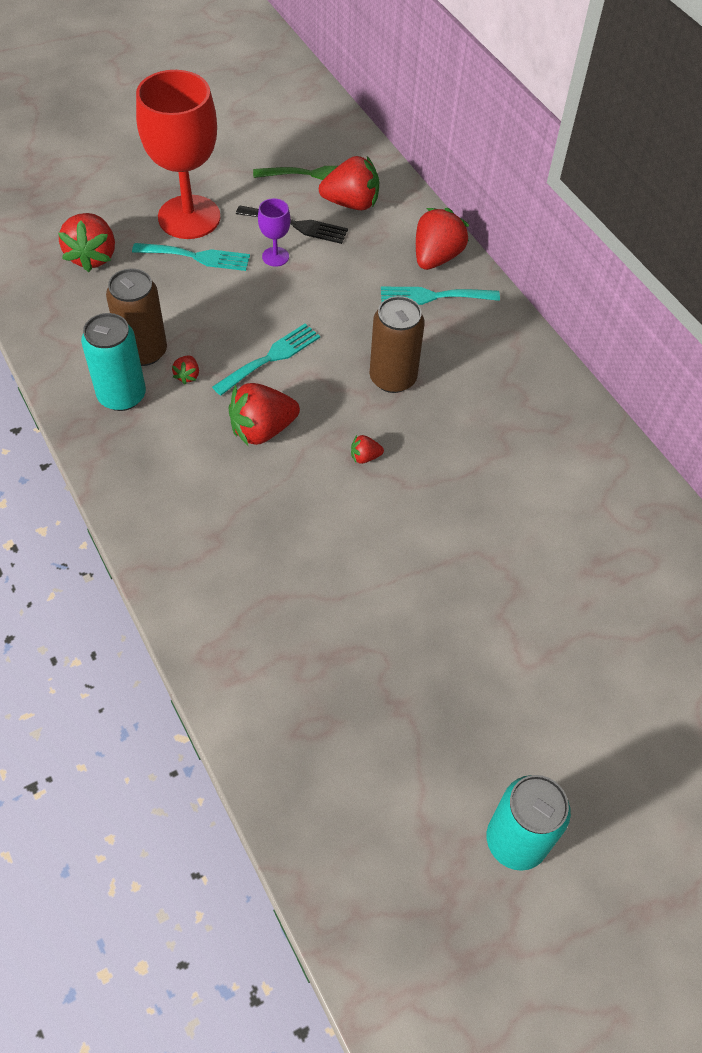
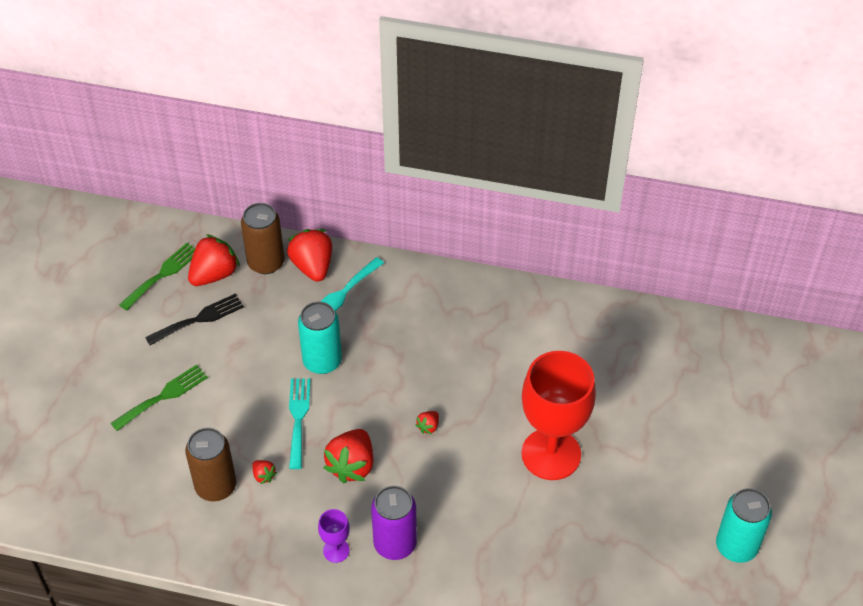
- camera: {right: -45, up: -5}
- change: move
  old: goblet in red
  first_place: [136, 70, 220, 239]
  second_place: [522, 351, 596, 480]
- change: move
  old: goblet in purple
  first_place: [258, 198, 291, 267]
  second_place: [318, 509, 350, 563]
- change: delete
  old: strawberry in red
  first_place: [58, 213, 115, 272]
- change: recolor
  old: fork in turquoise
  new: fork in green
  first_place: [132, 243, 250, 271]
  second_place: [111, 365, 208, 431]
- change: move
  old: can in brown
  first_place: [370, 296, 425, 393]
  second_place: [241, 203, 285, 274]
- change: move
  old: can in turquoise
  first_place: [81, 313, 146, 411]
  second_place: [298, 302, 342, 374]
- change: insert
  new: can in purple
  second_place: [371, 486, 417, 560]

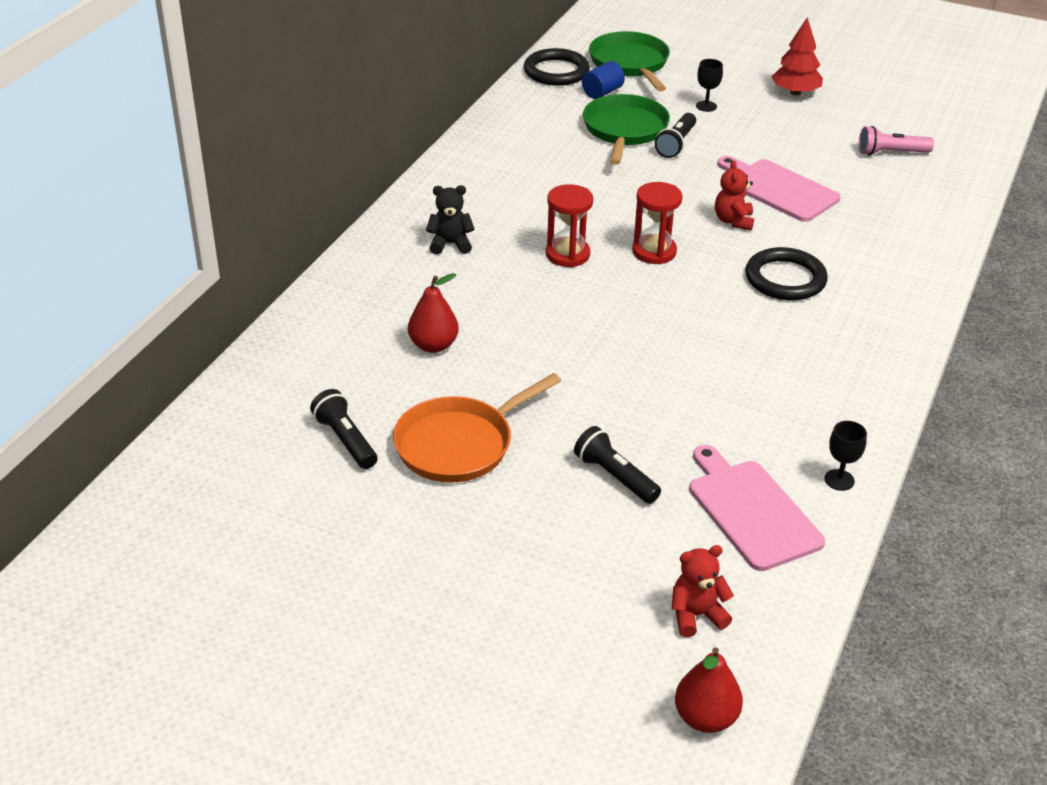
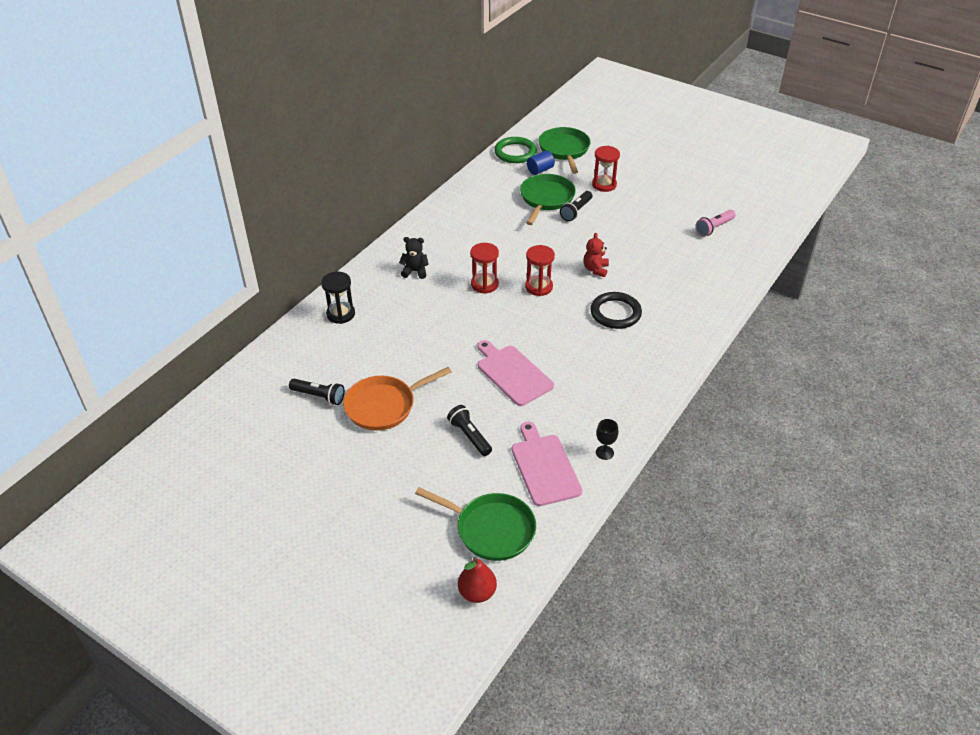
- camera: {right: 10, up: 5}
- change: delete
  old: tree in red
  first_place: [771, 17, 823, 96]
- change: recolor
  old: ring in black
  new: ring in green
  first_place: [524, 48, 590, 86]
  second_place: [494, 137, 537, 163]
- change: replace
  old: goblet in black
  new: hourglass in red
  first_place: [696, 59, 723, 112]
  second_place: [592, 146, 620, 192]
- change: rotate
  old: flashlight in pink
  first_place: [859, 126, 934, 156]
  second_place: [696, 210, 736, 236]
  degrees: -45
- change: move
  old: cutting board in pink
  first_place: [717, 156, 841, 222]
  second_place: [477, 340, 554, 406]
- change: delete
  old: pear in red
  first_place: [408, 273, 459, 353]
- change: rotate
  old: flashlight in black
  first_place: [310, 389, 377, 469]
  second_place: [289, 379, 345, 405]
  degrees: 135
- change: replace
  old: teddy bear in red
  new: pan in green
  first_place: [672, 545, 734, 637]
  second_place: [415, 487, 536, 561]
- change: insert
  new: hourglass in black
  second_place: [321, 272, 355, 324]

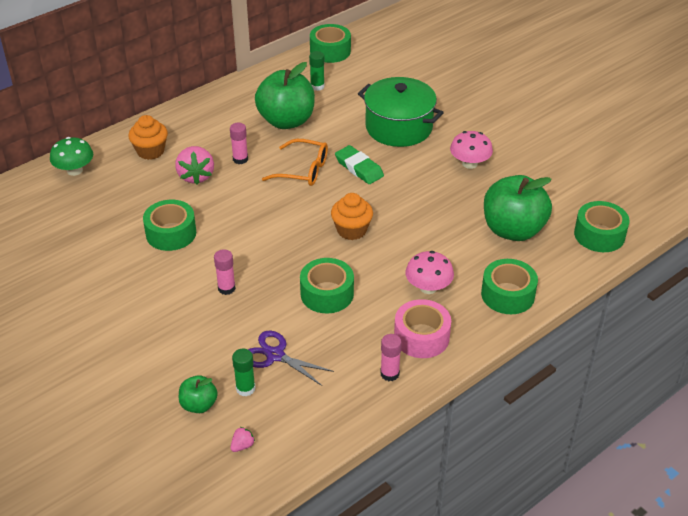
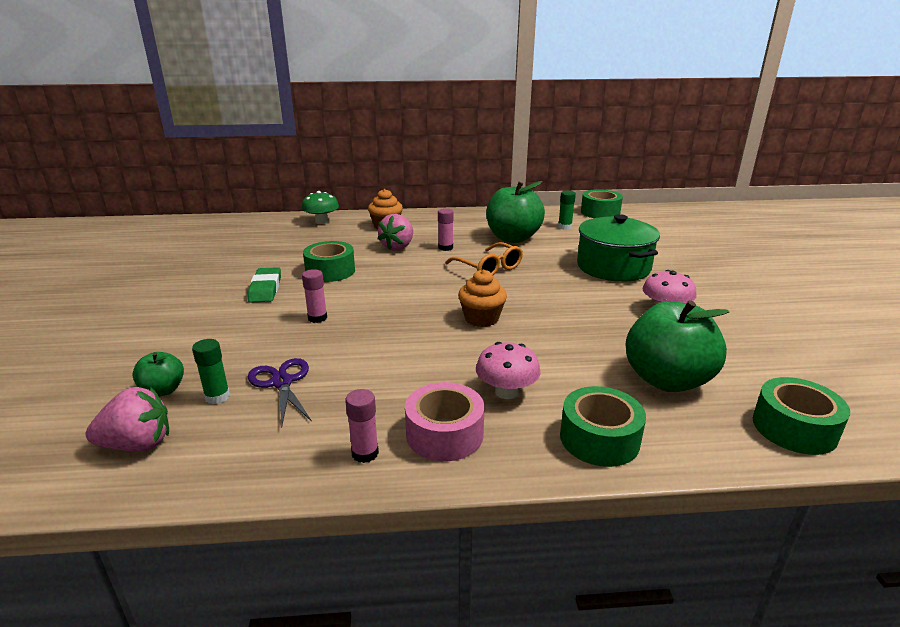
- camera: {right: 35, up: -15}
- change: move
  old: eraser in green
  first_place: [335, 145, 384, 184]
  second_place: [248, 267, 281, 303]
- change: delete
  old: tape in green
  first_place: [300, 258, 354, 313]
- change: resize
  old: strawberry in pink
  first_place: [230, 427, 255, 452]
  second_place: [86, 387, 169, 451]
  factor: 2.2

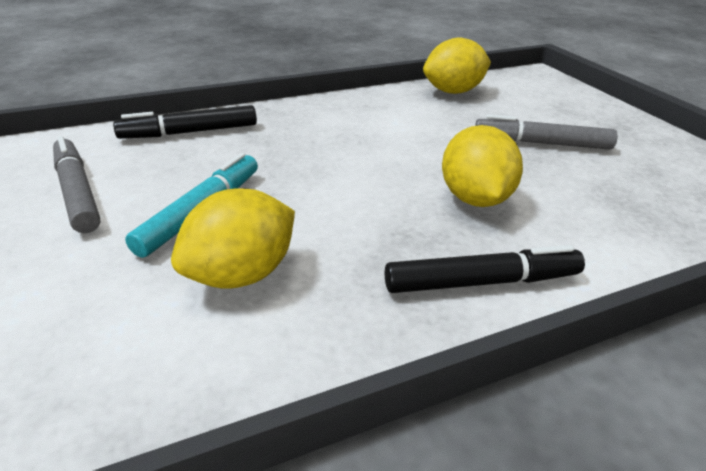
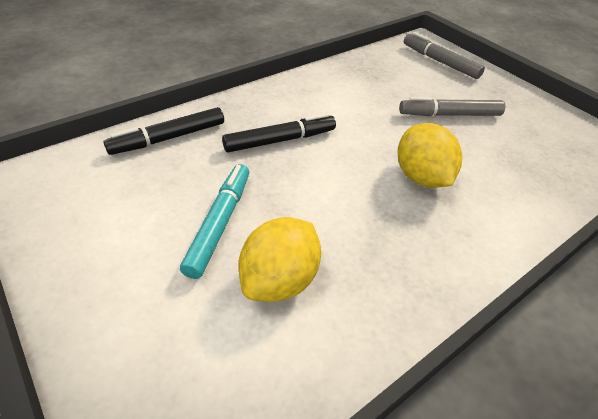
- camera: {right: -15, up: 10}
- change: delete
  old: lemon in yellow
  first_place: [423, 38, 491, 94]
- change: move
  old: marker in grey
  first_place: [53, 136, 100, 233]
  second_place: [404, 32, 485, 79]
- change: move
  old: marker in black
  first_place: [385, 245, 585, 293]
  second_place: [222, 113, 336, 152]

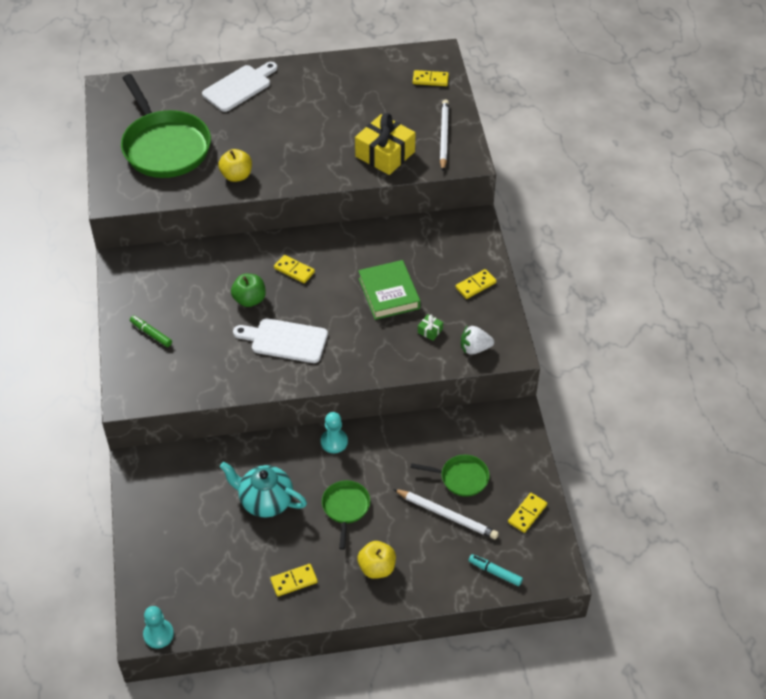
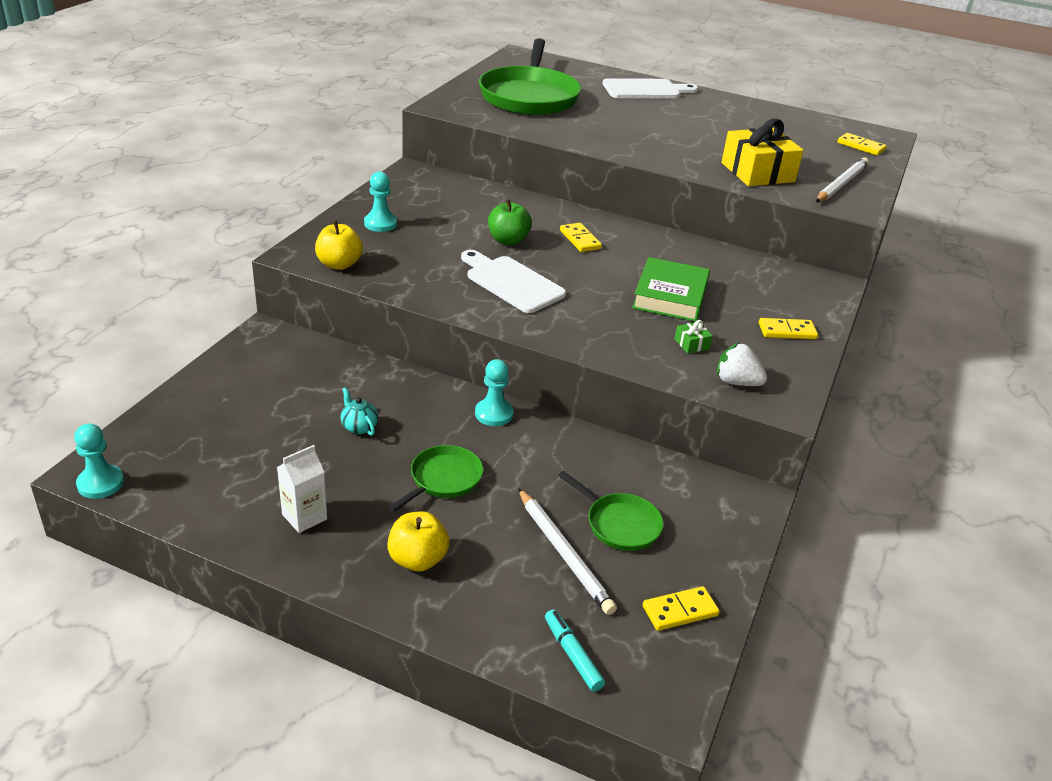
- camera: {right: 30, up: -15}
- change: move
  old: apple in yellow
  first_place: [218, 149, 252, 182]
  second_place: [315, 220, 363, 270]
- change: replace
  old: marker in green
  new: pawn in turquoise
  first_place: [130, 315, 172, 347]
  second_place: [364, 171, 397, 232]
- change: resize
  old: teapot in turquoise
  first_place: [220, 462, 307, 517]
  second_place: [341, 387, 378, 436]
  factor: 0.49
- change: replace
  old: domino in yellow
  new: carton in white
  first_place: [270, 564, 318, 596]
  second_place: [277, 445, 327, 533]

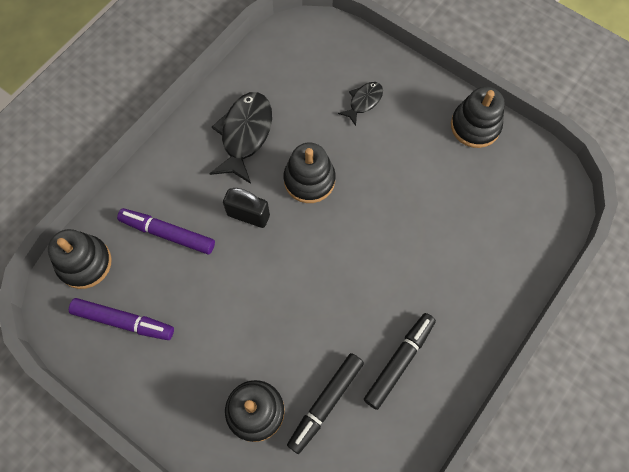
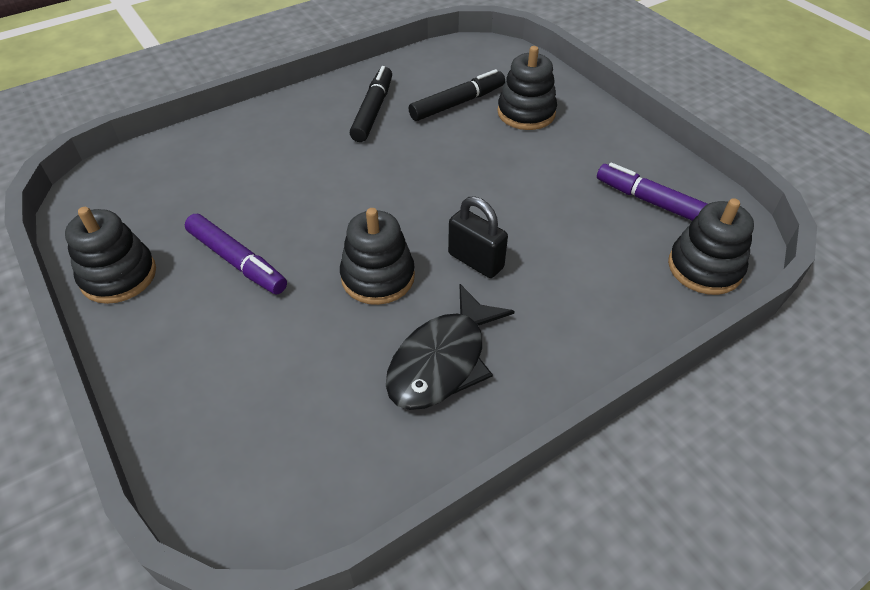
- camera: {right: -160, up: -20}
- change: delete
  old: fish in black
  first_place: [338, 82, 383, 126]
- change: move
  old: marker in purple
  first_place: [117, 208, 215, 255]
  second_place: [185, 214, 287, 294]
- change: rotate
  old: marker in black
  first_place: [364, 313, 436, 410]
  second_place: [350, 66, 392, 142]
  degrees: 135

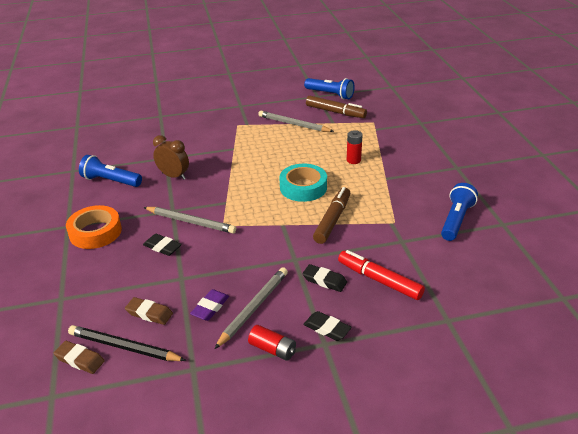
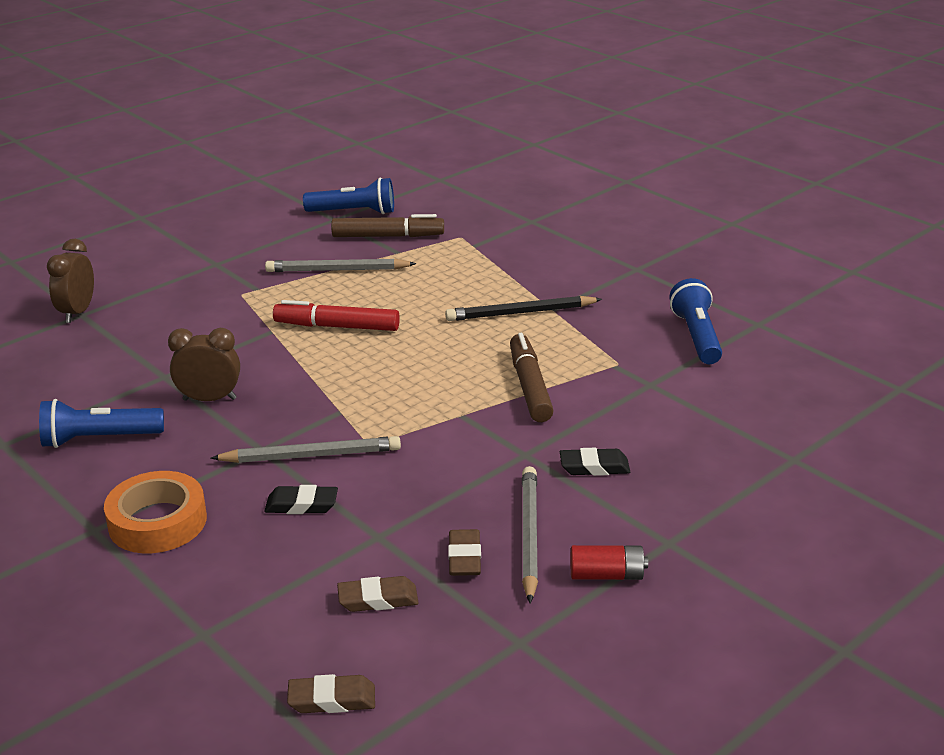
- camera: {right: -30, up: -5}
- change: delete
  old: battery in red
  first_place: [347, 130, 362, 164]
- change: delete
  old: tape in turquoise
  first_place: [279, 164, 327, 202]
- change: move
  old: marker in red
  first_place: [338, 250, 425, 300]
  second_place: [273, 300, 400, 331]
- change: recolor
  old: eraser in purple
  new: eraser in brown
  first_place: [190, 289, 229, 321]
  second_place: [448, 529, 481, 576]
- change: delete
  old: eraser in black
  first_place: [303, 311, 352, 341]
- change: move
  old: pencil in black
  first_place: [68, 325, 186, 361]
  second_place: [445, 296, 602, 321]
- change: insert
  new: clock in brown
  second_place: [47, 239, 94, 323]

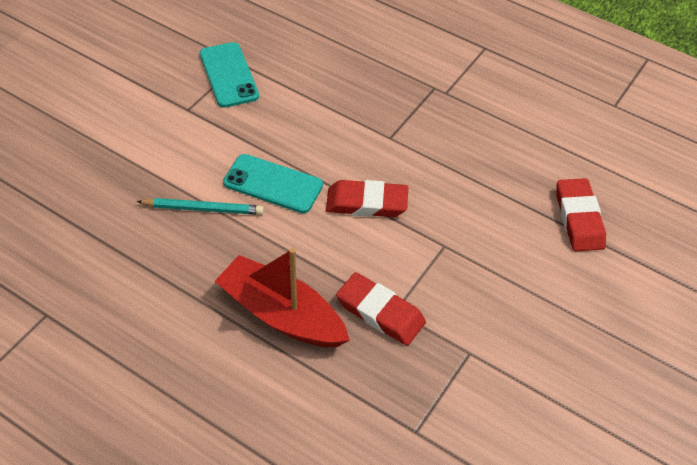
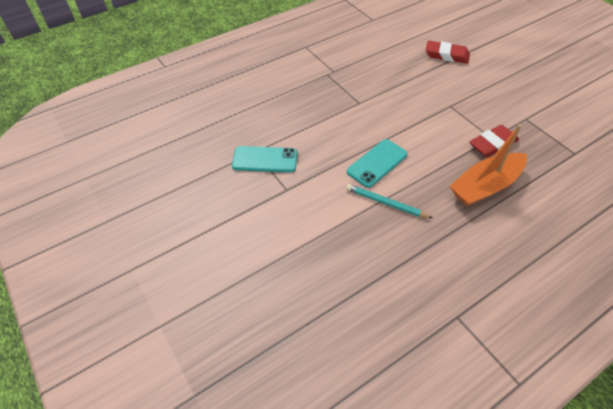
- camera: {right: -65, up: 0}
- change: delete
  old: eraser in red
  first_place: [326, 180, 408, 217]
- change: rotate
  old: pencil in turquoise
  first_place: [136, 198, 264, 215]
  second_place: [346, 184, 432, 218]
  degrees: -90
- change: recolor
  old: boat in red
  new: boat in orange
  first_place: [215, 248, 350, 347]
  second_place: [450, 124, 527, 206]

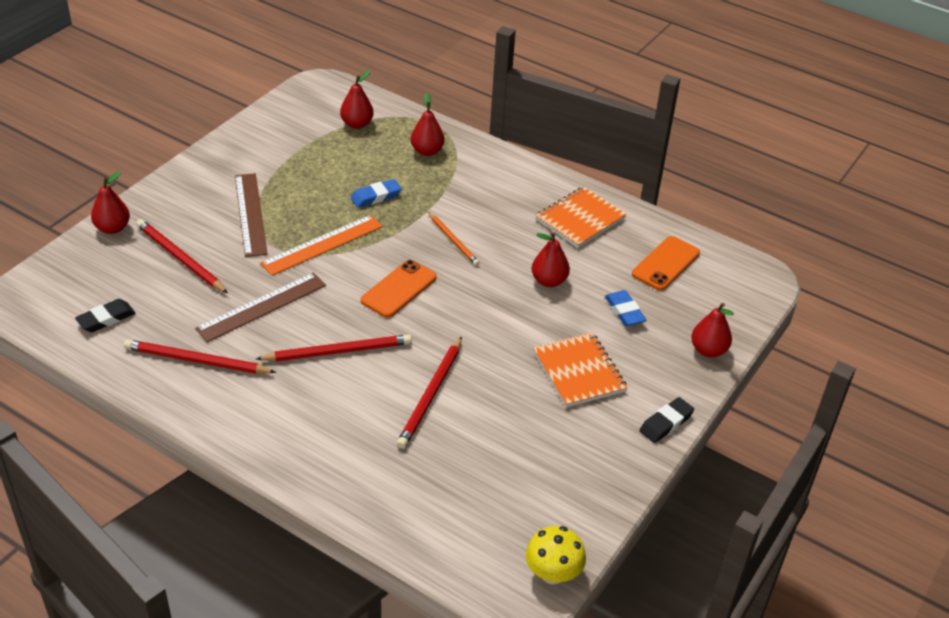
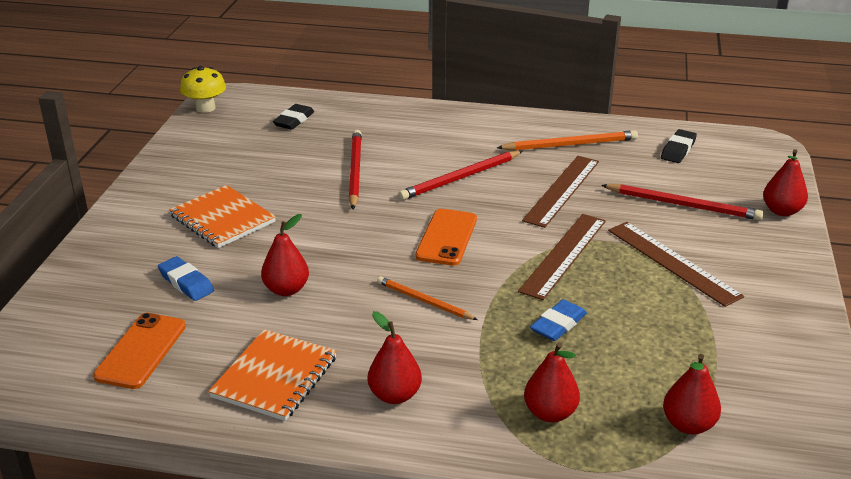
- camera: {right: 160, up: -10}
- change: recolor
  old: ruler in orange
  new: ruler in brown
  first_place: [260, 215, 383, 276]
  second_place: [518, 214, 606, 300]
- change: move
  old: pear in red
  first_place: [691, 303, 734, 358]
  second_place: [368, 311, 422, 404]
- change: recolor
  old: pencil in red
  new: pencil in orange
  first_place: [124, 339, 276, 374]
  second_place: [497, 130, 638, 151]
- change: move
  old: eraser in black
  first_place: [639, 397, 694, 443]
  second_place: [273, 104, 314, 130]

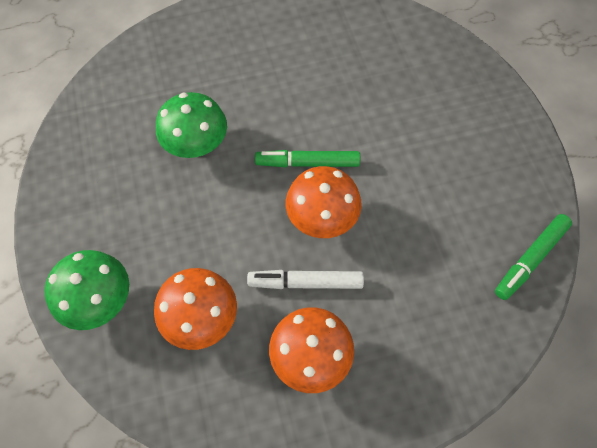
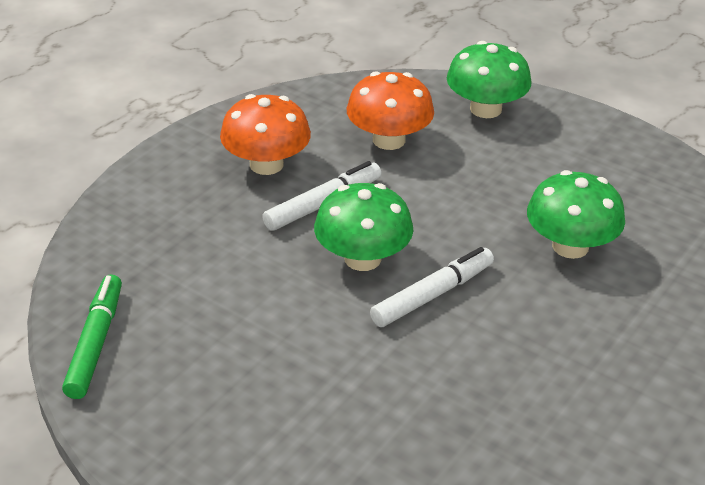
- camera: {right: 140, up: -25}
- change: recolor
  old: marker in green
  new: marker in white
  first_place: [255, 150, 360, 167]
  second_place: [370, 247, 494, 327]
- change: recolor
  old: mushroom in orange
  new: mushroom in green
  first_place: [286, 166, 362, 238]
  second_place: [314, 183, 413, 271]

